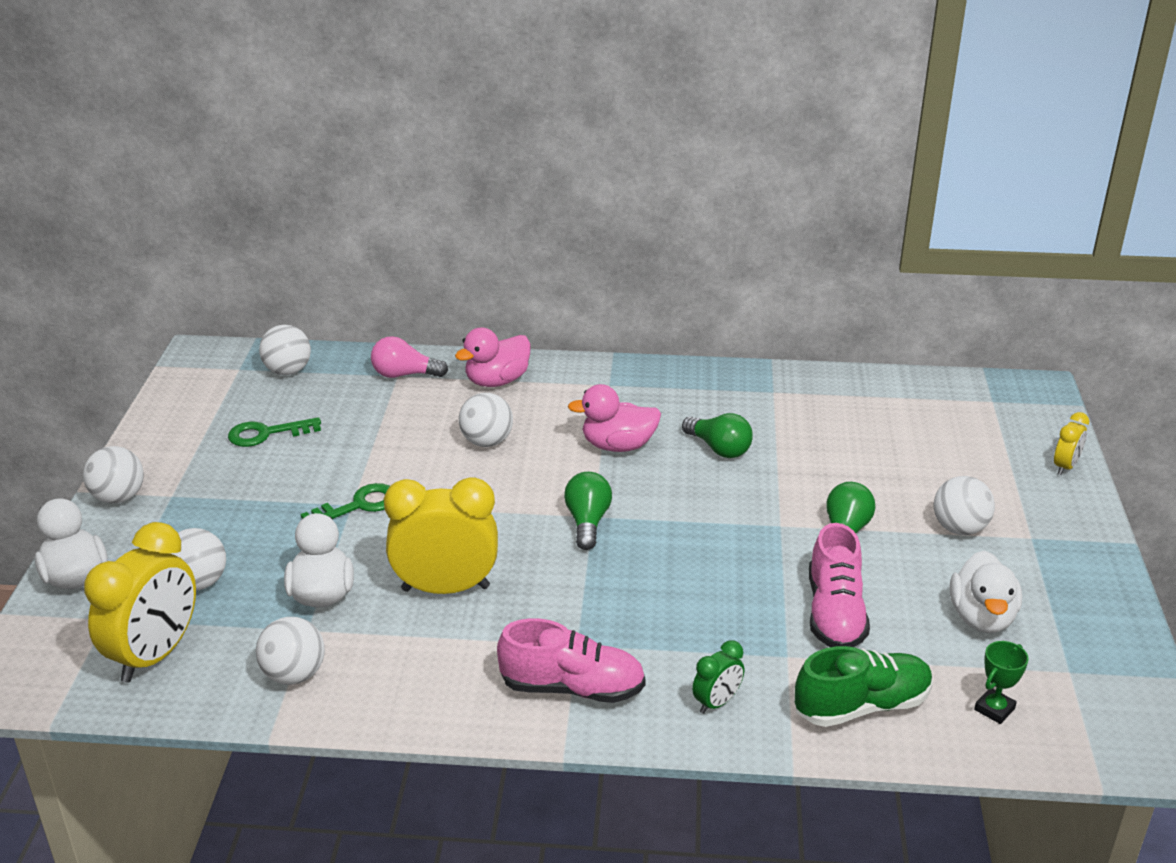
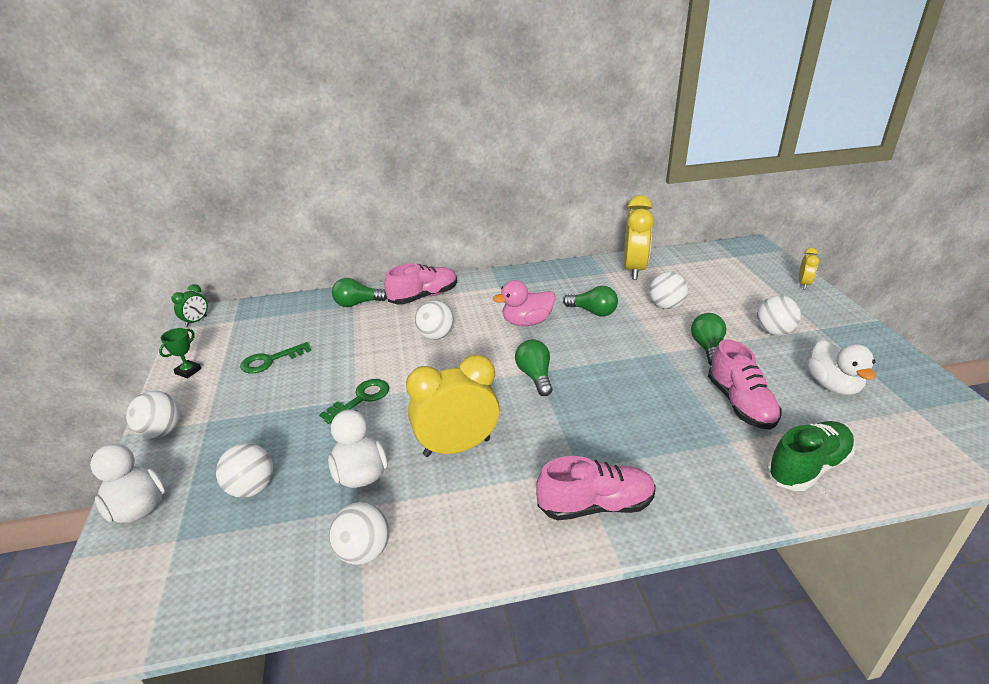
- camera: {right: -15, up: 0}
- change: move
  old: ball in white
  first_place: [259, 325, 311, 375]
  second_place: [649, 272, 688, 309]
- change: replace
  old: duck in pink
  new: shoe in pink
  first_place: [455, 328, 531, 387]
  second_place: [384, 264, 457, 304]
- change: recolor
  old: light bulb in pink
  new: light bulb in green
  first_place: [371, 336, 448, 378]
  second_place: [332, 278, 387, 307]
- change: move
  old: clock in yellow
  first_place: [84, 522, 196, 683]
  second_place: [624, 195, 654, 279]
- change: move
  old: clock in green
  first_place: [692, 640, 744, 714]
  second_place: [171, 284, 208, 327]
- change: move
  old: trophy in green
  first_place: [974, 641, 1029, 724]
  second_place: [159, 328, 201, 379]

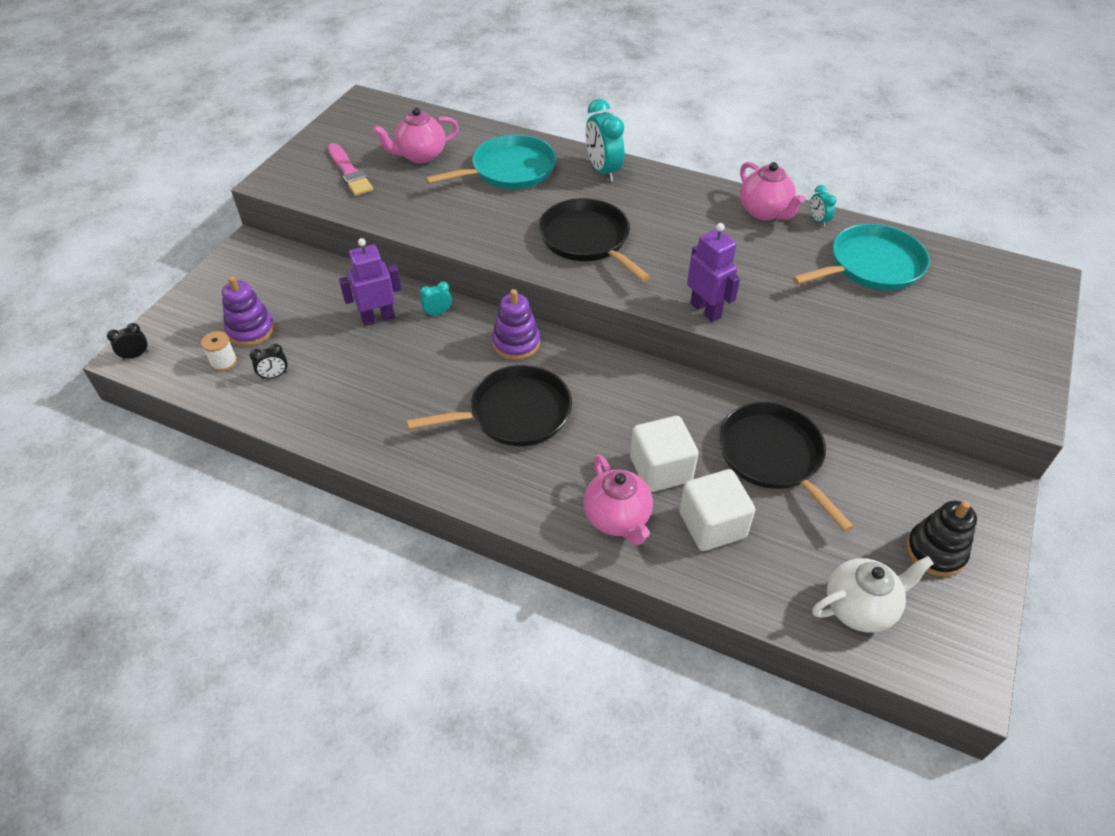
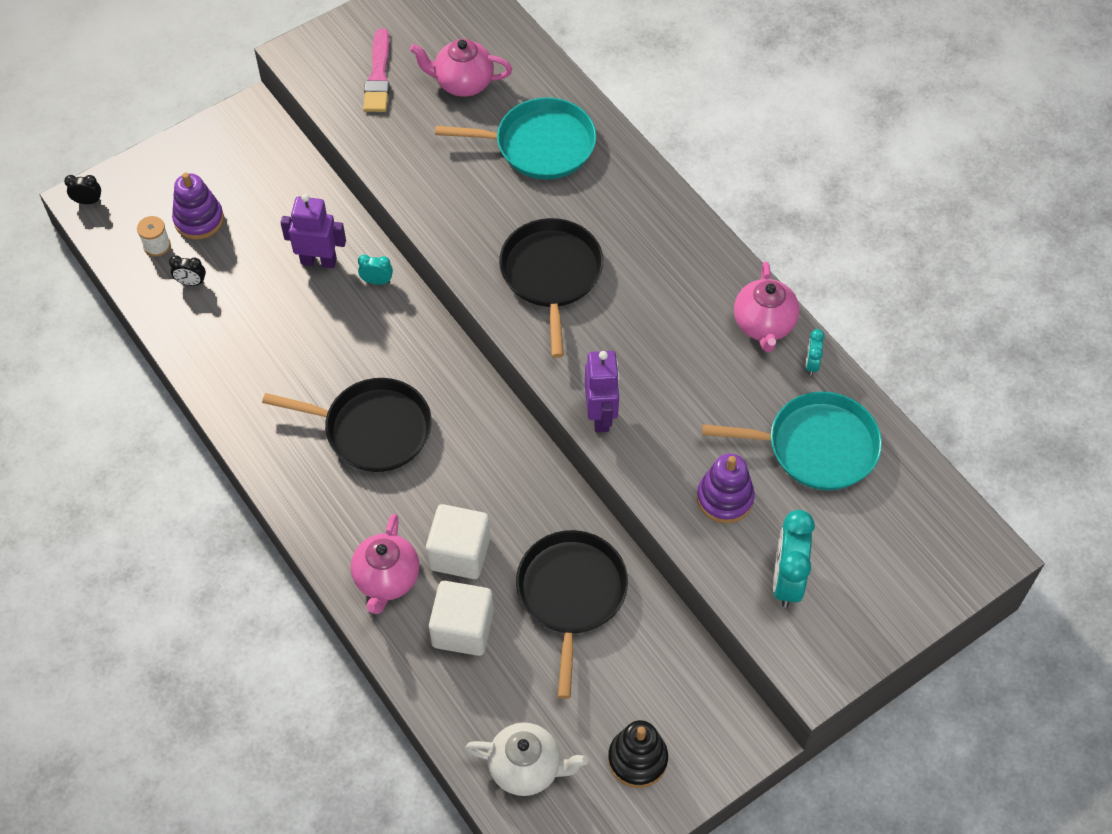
- camera: {right: 30, up: 10}
- change: move
  old: clock in turquoise
  first_place: [586, 99, 624, 182]
  second_place: [773, 510, 815, 607]
- change: move
  old: stacking toy in purple
  first_place: [492, 289, 540, 360]
  second_place: [697, 453, 755, 523]

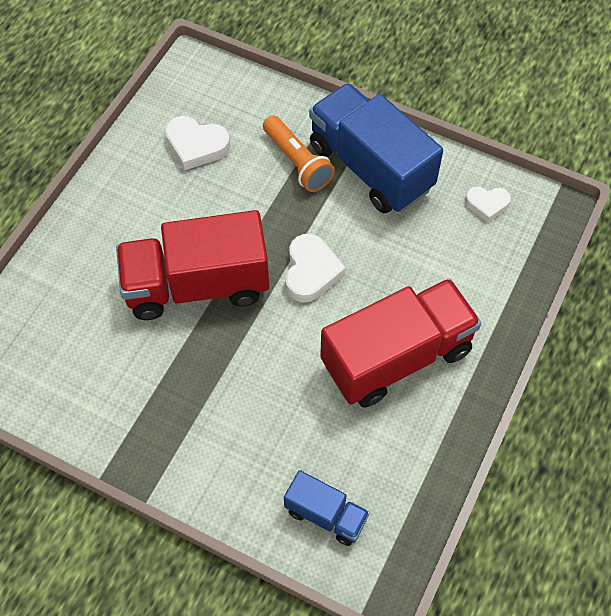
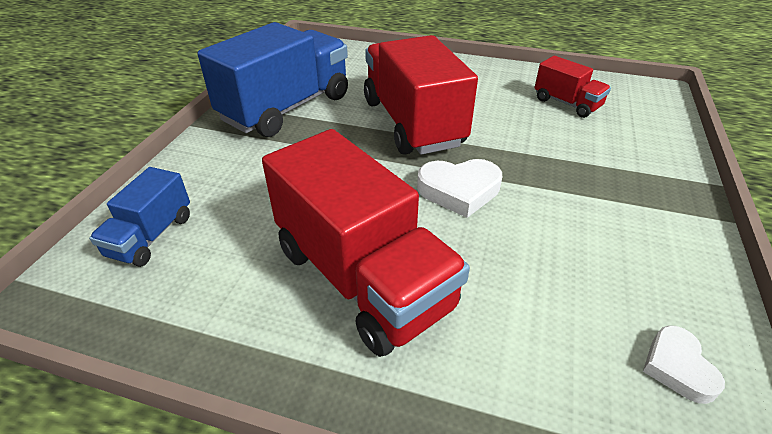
- camera: {right: 80, up: -20}
- change: move
  old: truck in blue
  first_place: [309, 83, 443, 213]
  second_place: [197, 22, 348, 137]
- change: replace
  old: heart in white
  new: truck in red
  first_place: [165, 116, 230, 170]
  second_place: [534, 56, 611, 118]
- change: delete
  old: flashlight in orange
  first_place: [263, 116, 335, 192]

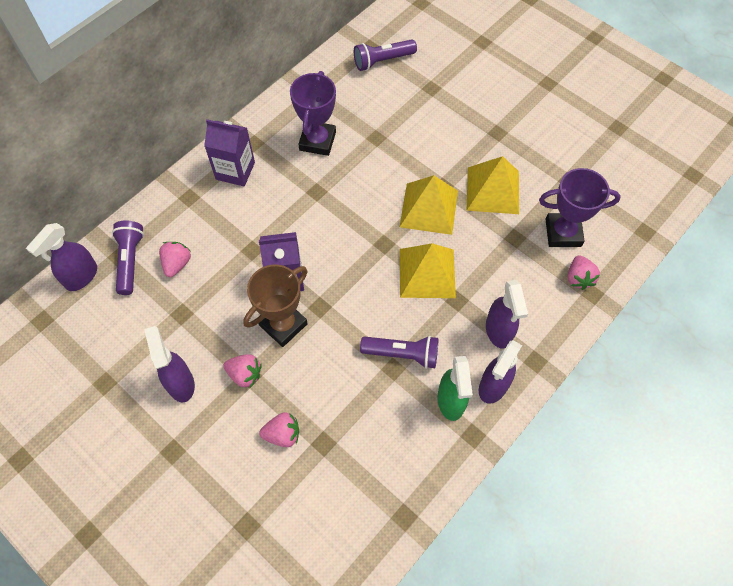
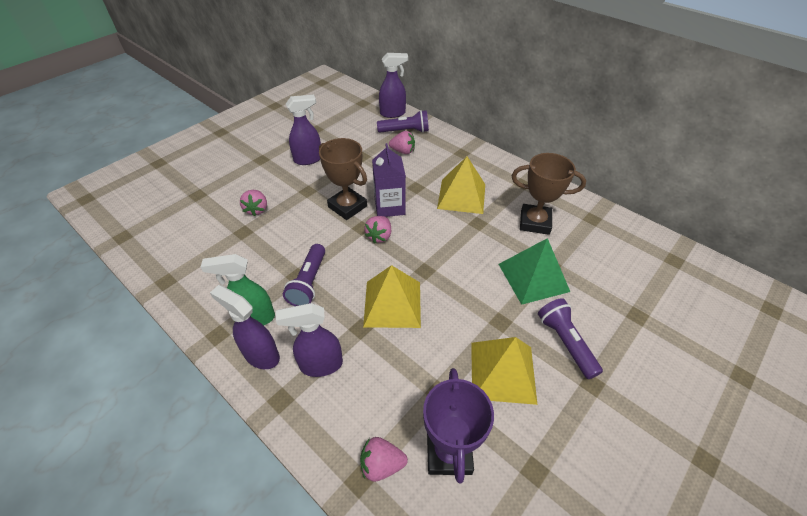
- camera: {right: 90, up: -15}
- change: move
  old: flashlight in purple
  first_place: [354, 39, 417, 71]
  second_place: [538, 298, 603, 379]
- change: recolor
  old: trophy in purple
  new: trophy in brown
  first_place: [290, 71, 336, 156]
  second_place: [512, 153, 586, 235]
- change: delete
  old: carton in purple
  first_place: [204, 119, 255, 186]
- change: move
  old: pyramid in yellow
  first_place: [400, 175, 458, 235]
  second_place: [437, 156, 485, 214]
- change: rotate
  old: spray bottle in purple
  first_place: [26, 223, 97, 291]
  second_place: [379, 53, 408, 118]
  degrees: 135
- change: move
  old: strawberry in pink
  first_place: [223, 354, 262, 388]
  second_place: [364, 216, 391, 243]
- change: insert
  new: pyramid in green
  second_place: [498, 238, 570, 305]

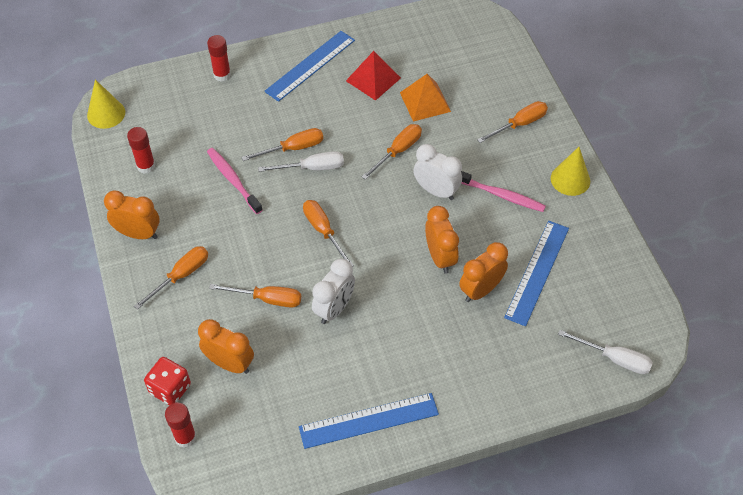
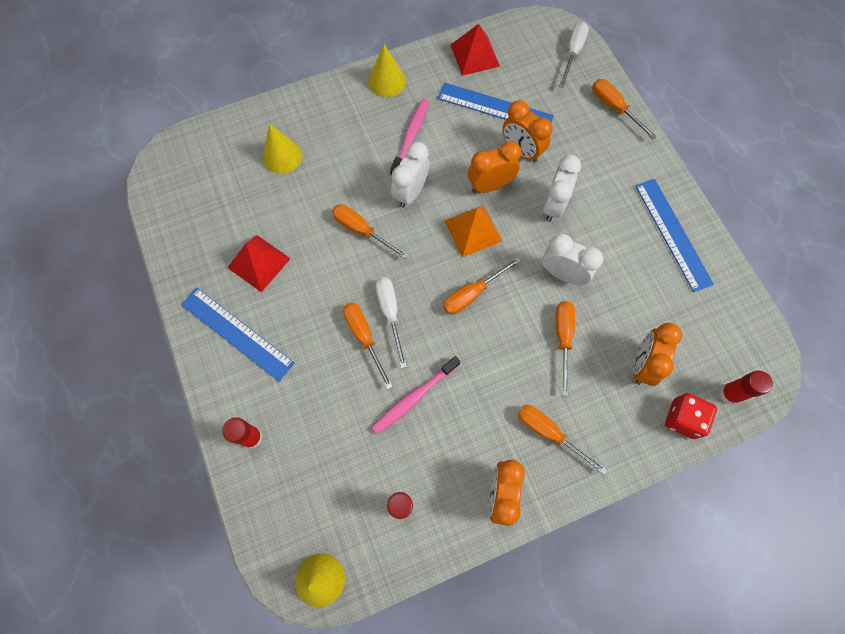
- camera: {right: -95, up: 15}
- change: move
  old: pyramid in orange
  first_place: [400, 74, 451, 122]
  second_place: [444, 205, 502, 257]
- change: move
  old: screwdriver in orange
  first_place: [477, 101, 548, 143]
  second_place: [592, 79, 657, 140]
- change: insert
  new: pyramid in red
  second_place: [451, 24, 500, 76]
- change: insert
  new: cone in yellow
  second_place: [263, 124, 302, 174]
- change: insert
  new: clock in white
  second_place: [543, 155, 581, 222]

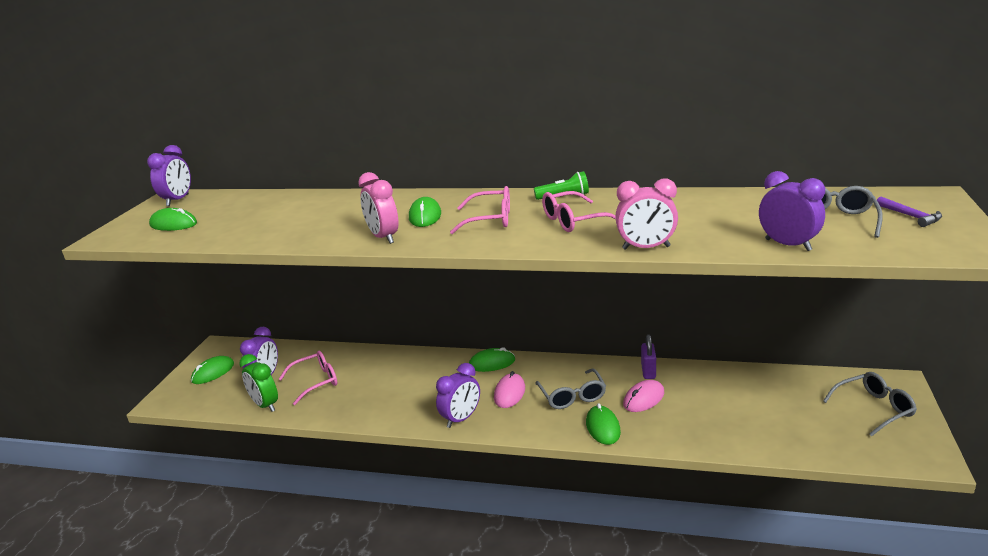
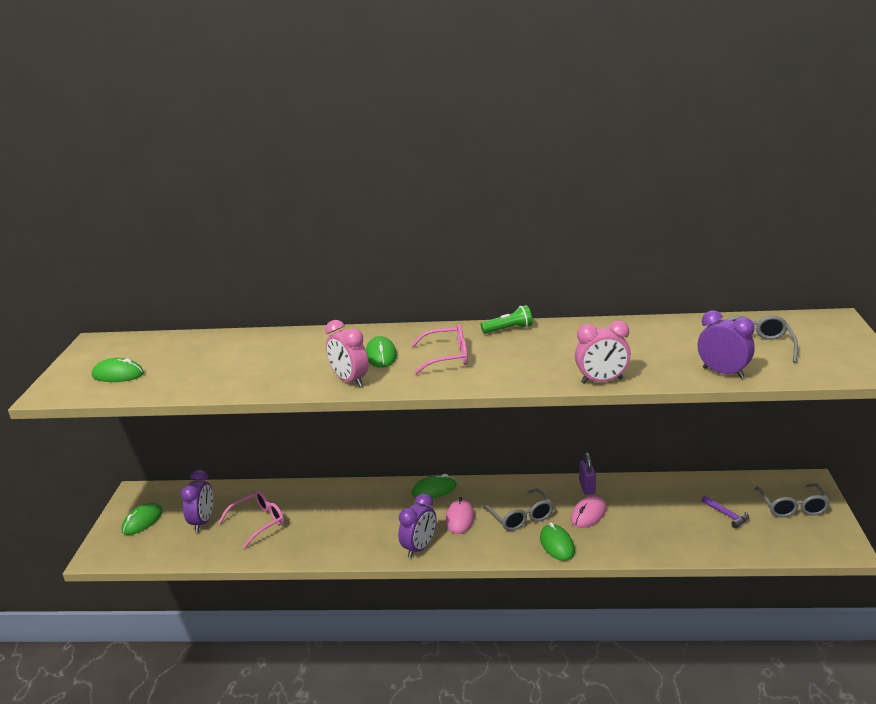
- camera: {right: -10, up: 0}
- change: delete
  old: clock in purple
  first_place: [147, 145, 191, 206]
- change: delete
  old: glasses in pink
  first_place: [542, 191, 616, 232]
- change: move
  old: hammer in purple
  first_place: [877, 197, 942, 227]
  second_place: [701, 495, 749, 528]
- change: delete
  old: clock in green
  first_place: [239, 354, 278, 412]
- change: rotate
  old: glasses in grey
  first_place: [823, 372, 917, 437]
  second_place: [755, 483, 830, 517]
  degrees: 120

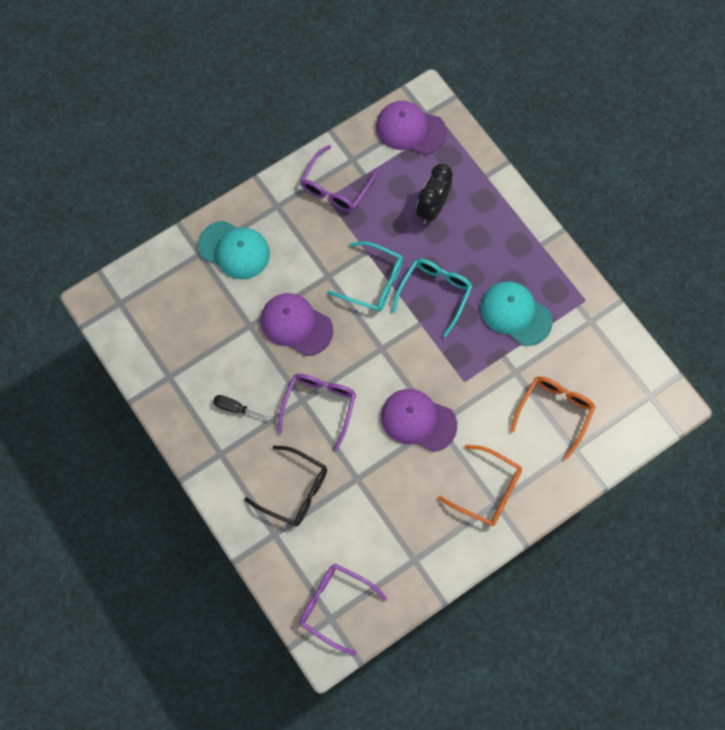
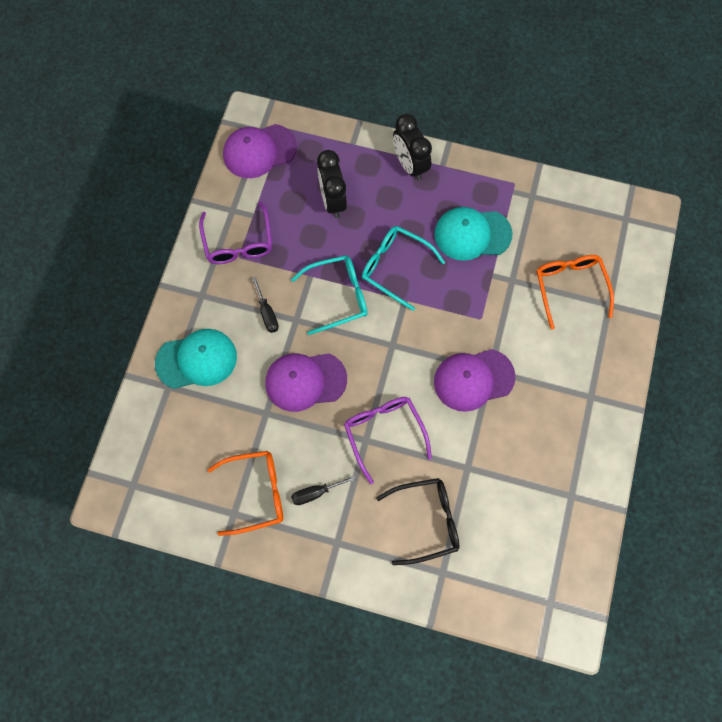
- camera: {right: -40, up: 0}
- change: rotate
  old: glasses in turquoise
  first_place: [392, 259, 473, 338]
  second_place: [362, 226, 445, 311]
  degrees: -45
- change: move
  old: glasses in orange
  first_place: [438, 445, 522, 526]
  second_place: [208, 451, 283, 536]
- change: delete
  old: glasses in purple
  first_place: [299, 563, 387, 656]
- change: insert
  new: clock in black
  second_place: [393, 114, 432, 181]
- change: insert
  new: screwdriver in black
  second_place: [252, 277, 279, 333]

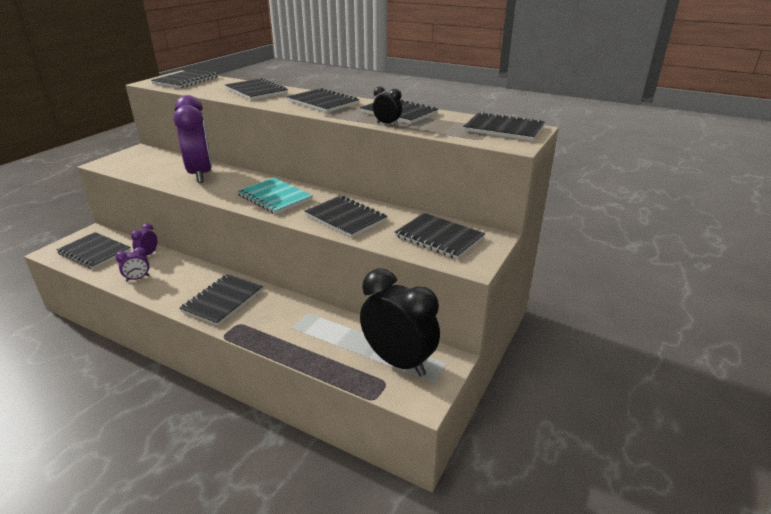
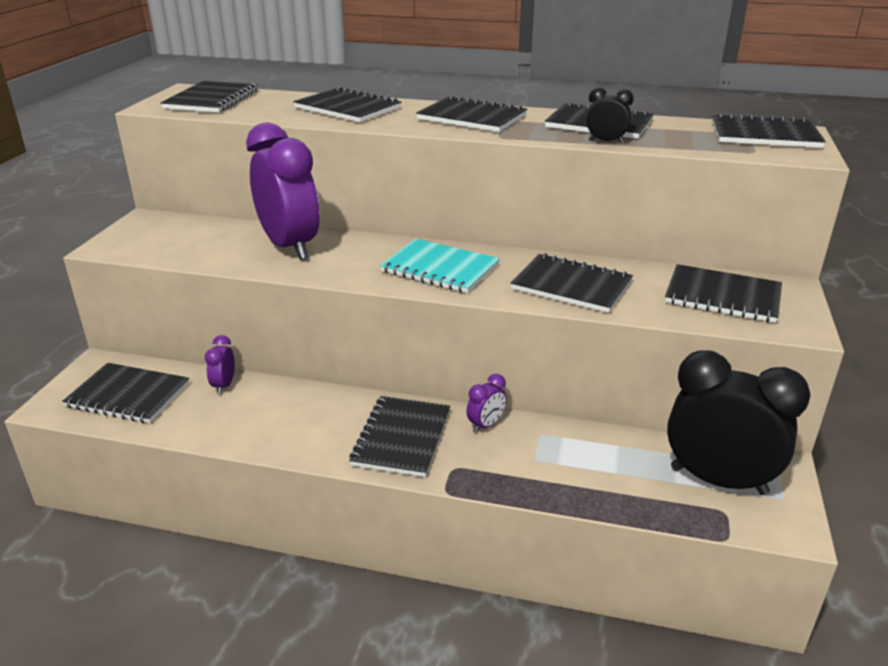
- camera: {right: -15, up: 0}
- change: move
  old: clock in purple
  first_place: [115, 247, 149, 282]
  second_place: [466, 374, 507, 433]

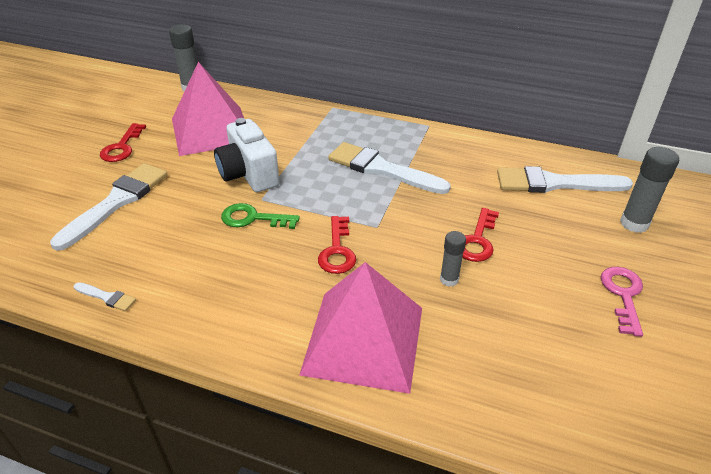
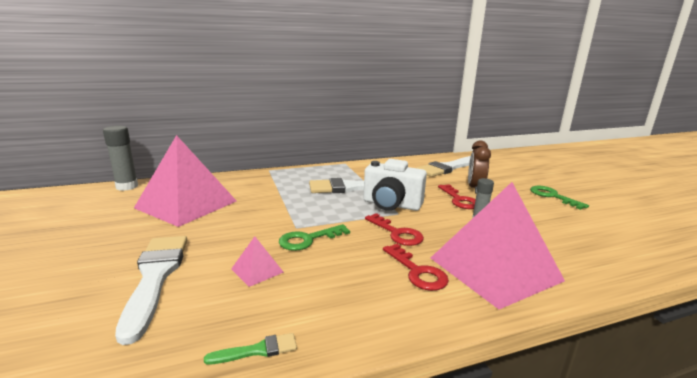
- camera: {right: -40, up: -20}
- change: move
  old: camera in white
  first_place: [214, 118, 280, 192]
  second_place: [363, 159, 427, 211]
- change: move
  old: key in red
  first_place: [100, 123, 146, 162]
  second_place: [383, 244, 449, 291]
- change: delete
  old: glue stick in grey
  first_place: [620, 147, 679, 233]
- change: recolor
  old: key in pink
  new: key in green
  first_place: [601, 267, 643, 337]
  second_place: [530, 186, 589, 210]
- change: recolor
  old: brush in white
  new: brush in green
  first_place: [74, 282, 136, 311]
  second_place: [204, 333, 297, 365]
- change: insert
  new: clock in brown
  second_place: [468, 140, 491, 194]
- change: insert
  new: pyramid in pink
  second_place: [231, 236, 284, 287]

